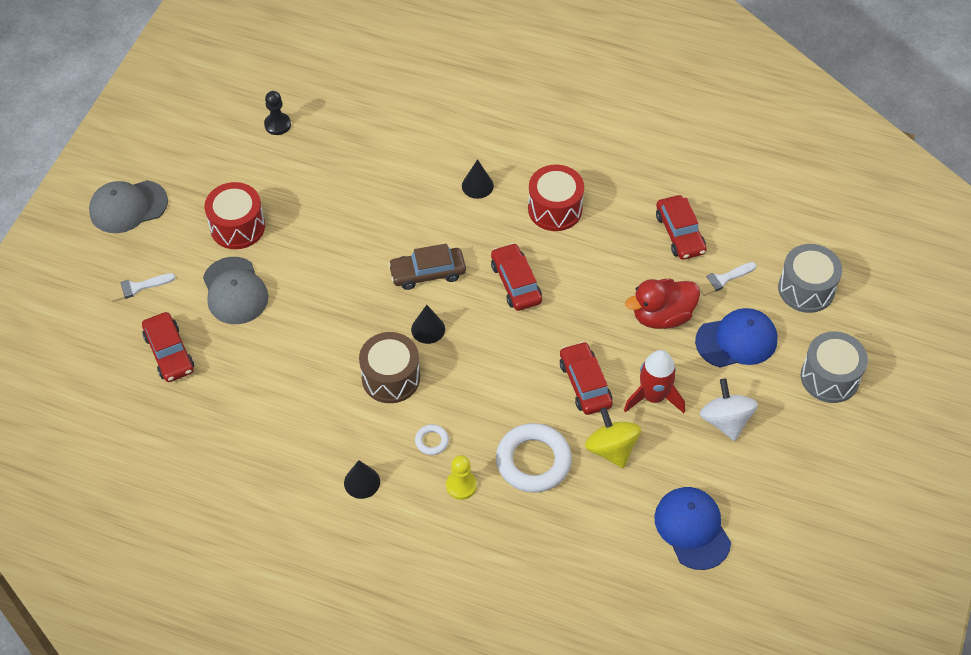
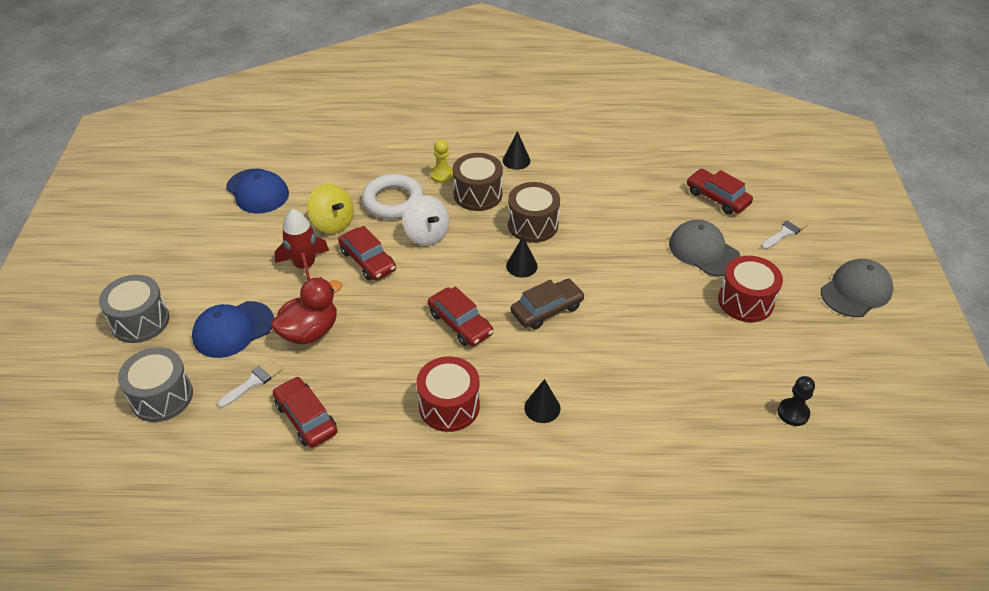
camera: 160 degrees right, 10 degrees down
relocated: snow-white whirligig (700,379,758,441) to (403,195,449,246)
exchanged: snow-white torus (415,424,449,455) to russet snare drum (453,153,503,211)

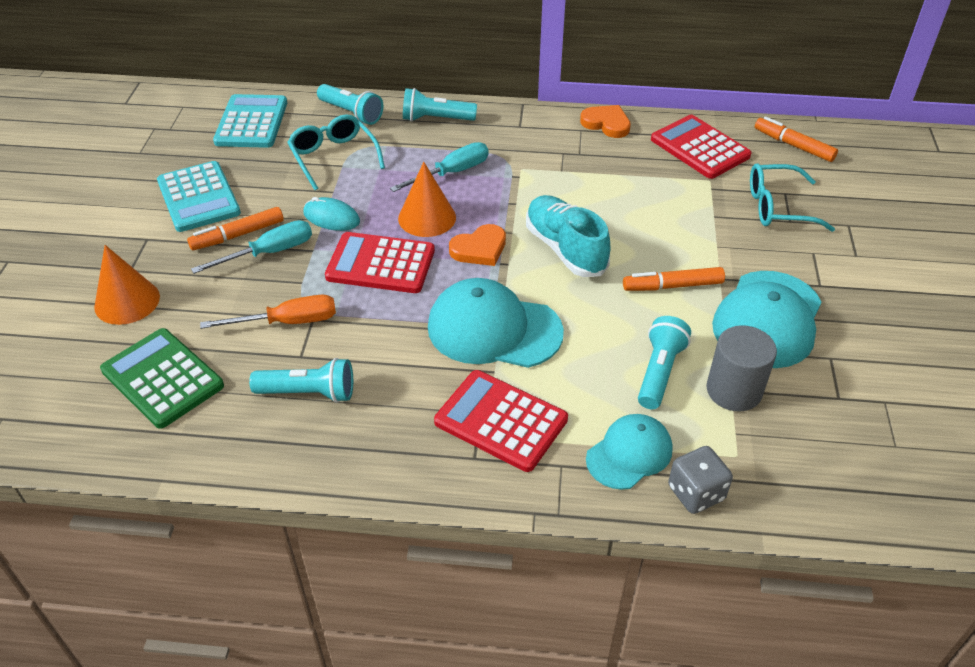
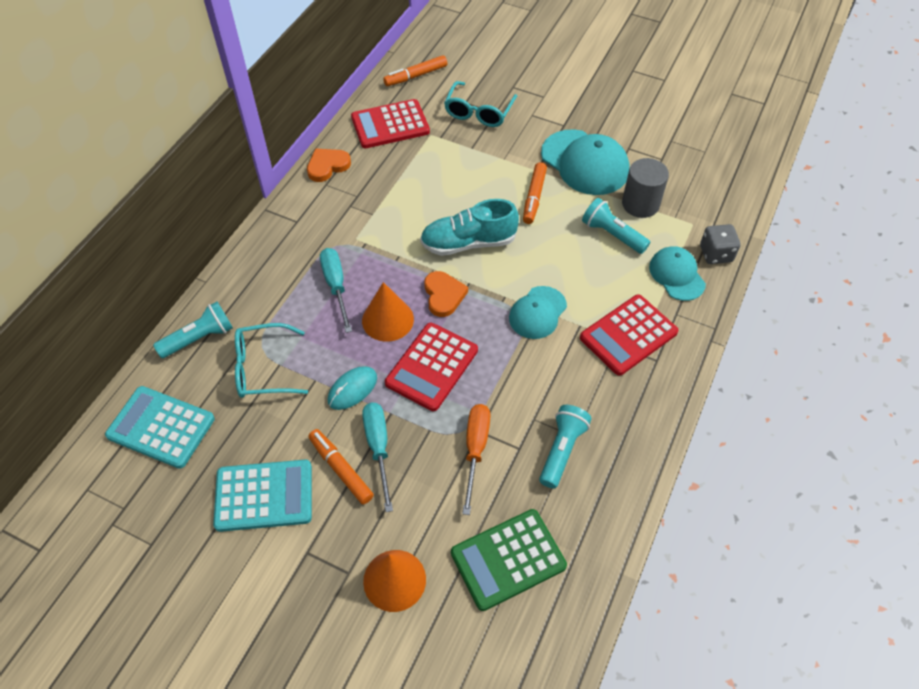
camera: 70 degrees left, 10 degrees up
missing: teal flashlight (403,88,477,121)
spun: orange-coloured marker pen (187,207,284,250) = (308,429,374,504) 150 degrees clockwise
size: teal baseball cap (428,278,564,368) = (509,286,567,339) x0.62

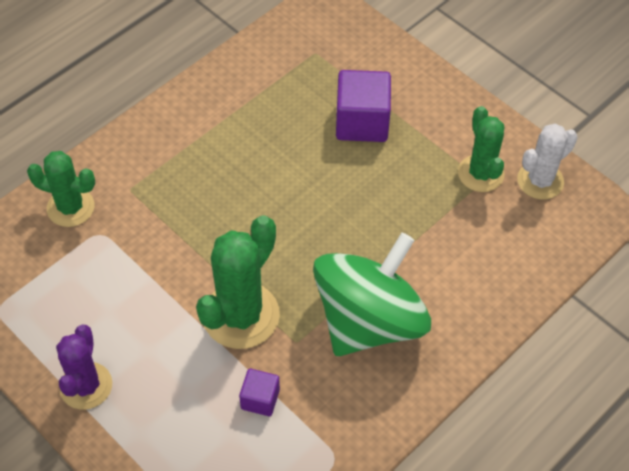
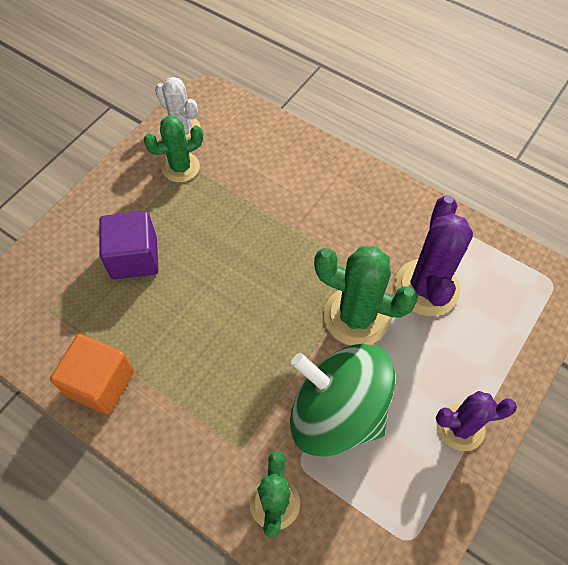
camera: 100 degrees left, 5 degrees up
appeared: orange-coloured cube (50,334,134,415)
relocated: emerald whirligig (313,233,431,356) to (290,344,395,457)
exchanged: purple cube (239,369,280,416) to purple saguaro cactus (395,195,473,316)

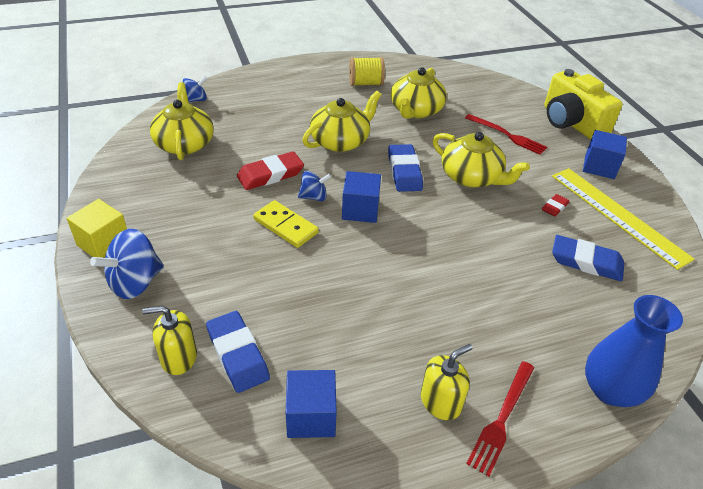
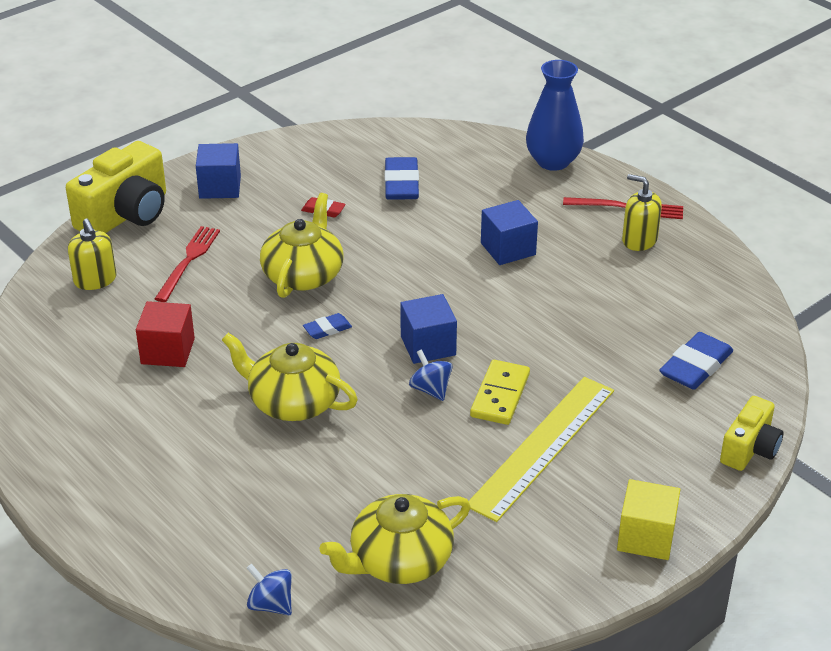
camera: 110 degrees left, 5 degrees down
missing: cobalt whirligig (90,229,164,299); scarlet gum eraser (237,151,304,190); yellow bobbin (349,57,385,86)
appeared: yellow photo camera (720,396,783,471)
relocated: yellow soap dispenser (142,306,197,375) to (68,218,117,290); yellow ruler (552,168,695,270) to (469,377,614,522); cobalt cube (286,370,337,438) to (481,200,538,265)
exchanged: yellow china teapot (391,67,447,119) to scarlet cube (136,301,195,367)
size: cobalt gum eraser (388,144,423,192) = (303,313,352,339) x0.54

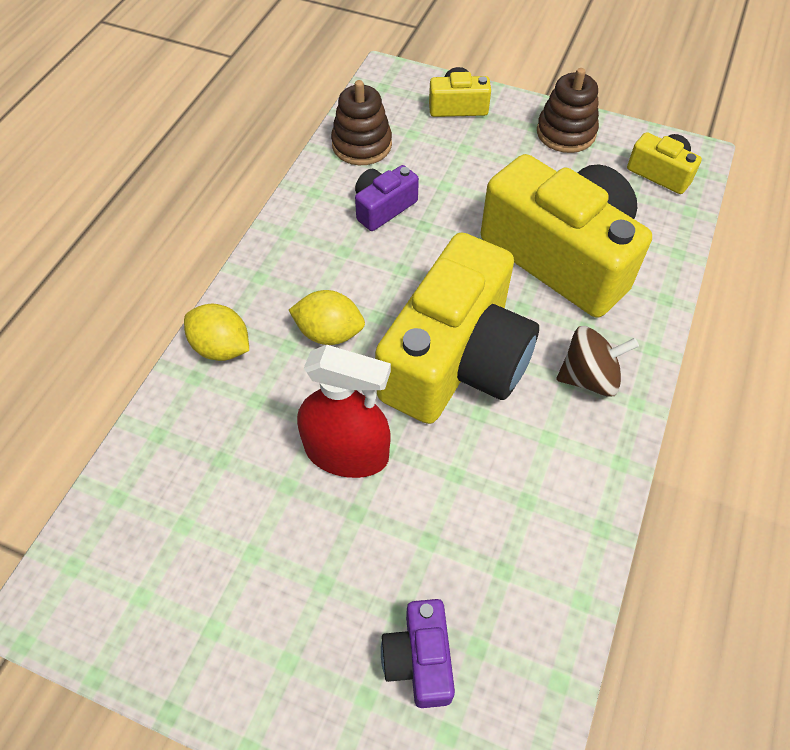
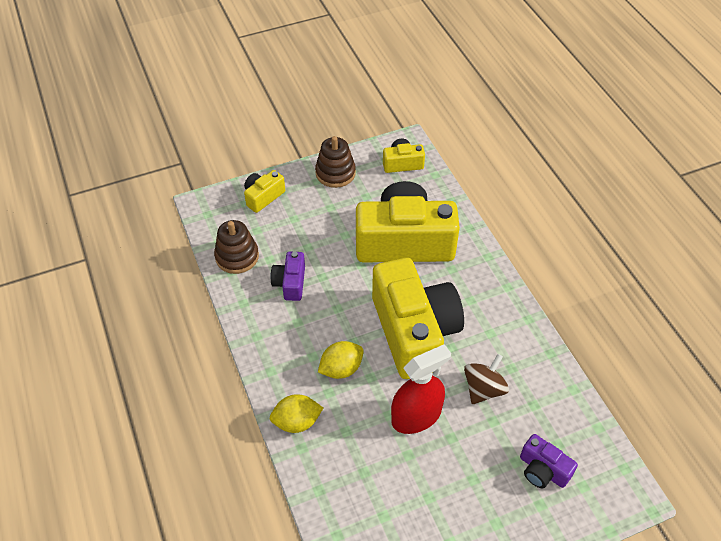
camera: 45 degrees left, 5 degrees down
relocated: russet whirligig (556,326,639,397) to (464,354,509,404)

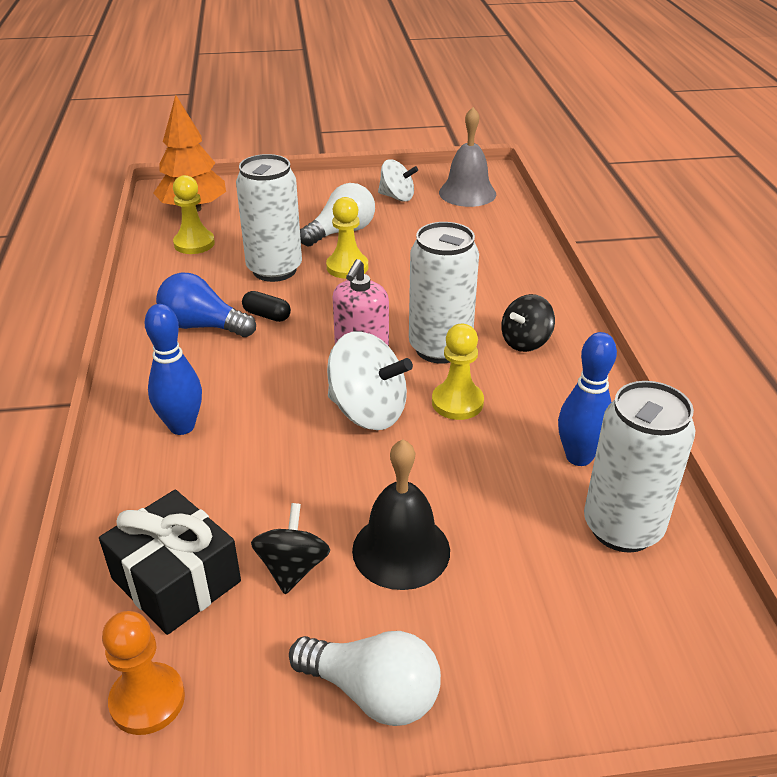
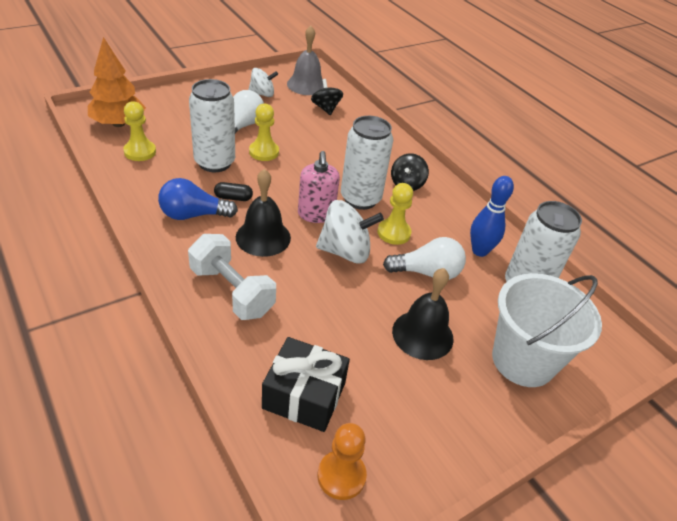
camera: 30 degrees left, 5 degrees up
appeared: jet-black school bell (236,169,291,257); snow-white sand bucket (492,273,602,387)
relocated: jet-black whirligig (251,503,331,594) to (311,79,343,115); snow-white light bulb (289,631,441,726) to (383,237,466,280)
exchanged: cobalt bowling pin (144,304,202,435) to snow-white hand weight (188,234,276,320)

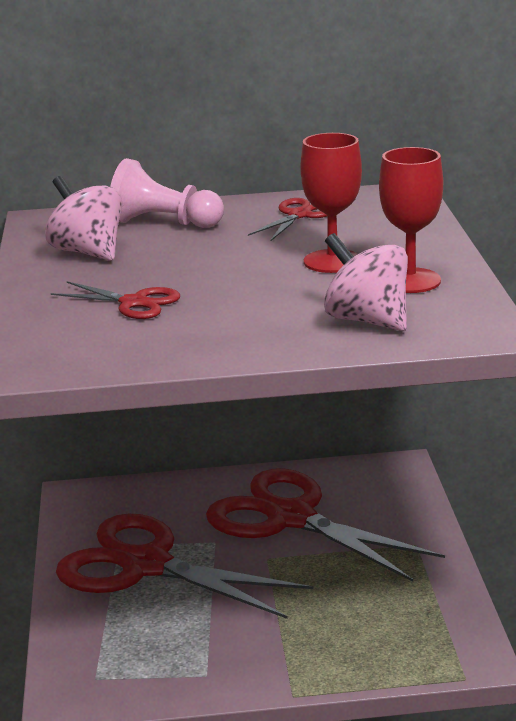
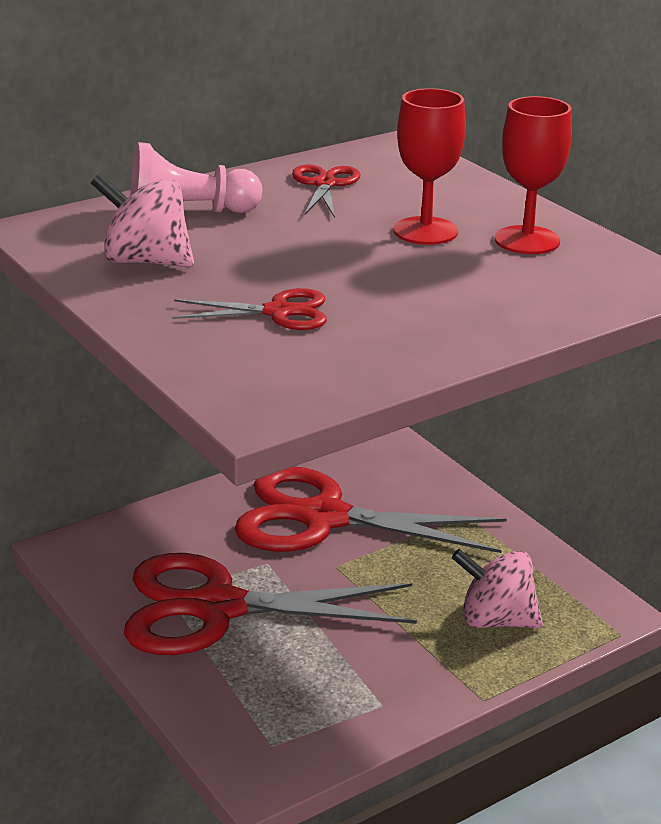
camera: 30 degrees left, 5 degrees up
relocated: pink whirligig (324,233,408,331) to (451,549,543,628)

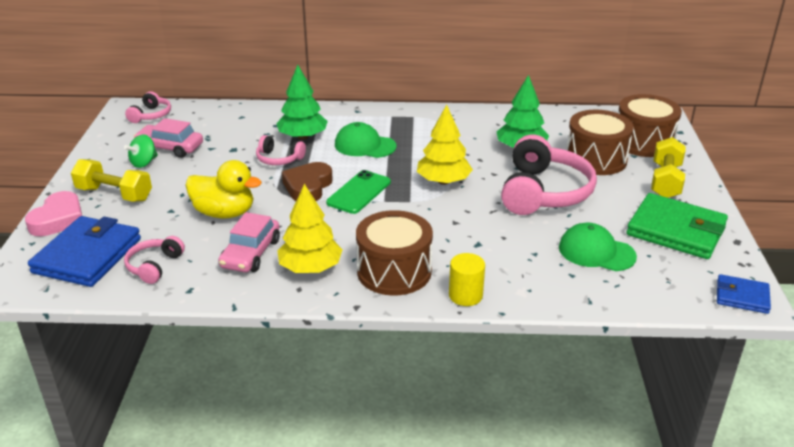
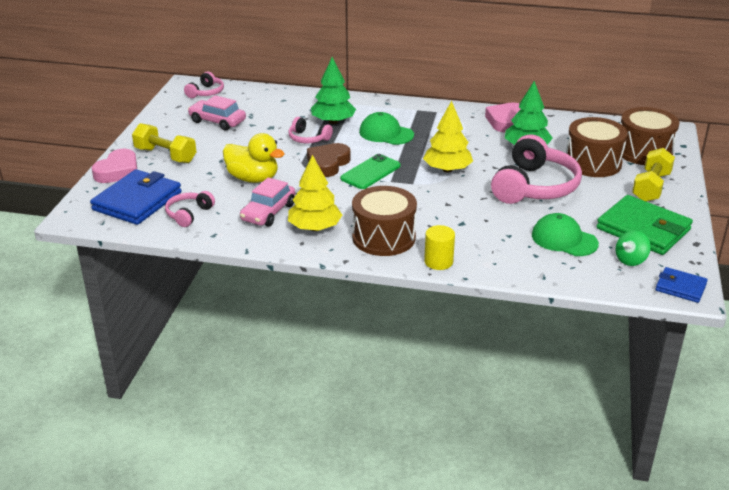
camera: 10 degrees right, 0 degrees up
appeared: pink love heart (485,103,520,133)
relocated: emerald whirligig (124,134,158,168) to (615,230,651,266)

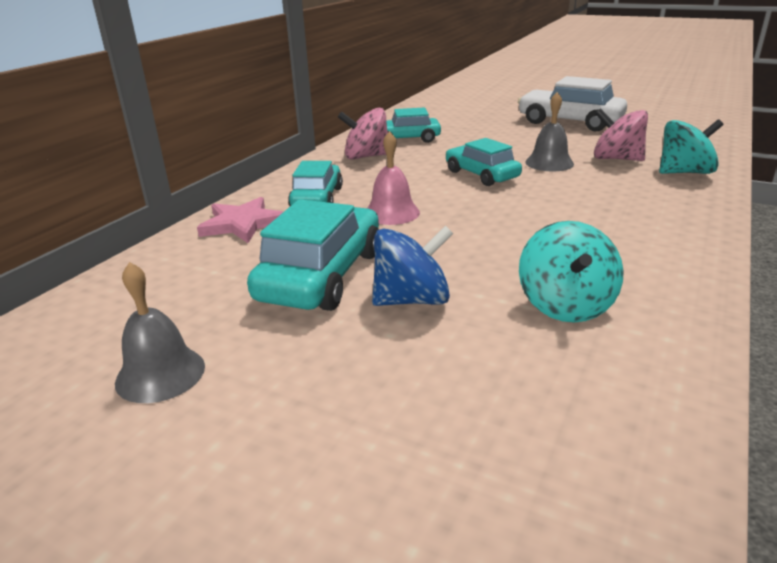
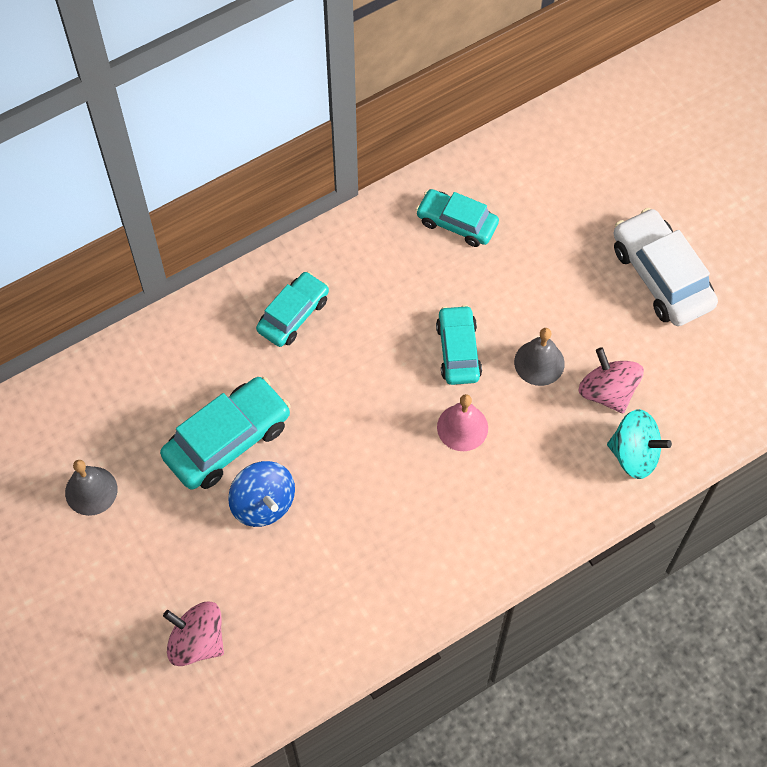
camera: 30 degrees right, 35 degrees up
missing: pink five-pointed star (197,197,283,243); teal whirligig (519,221,624,323)
relocated: pink whirligig (338,108,388,160) to (163,602,224,666); pink school bell (367,131,420,225) to (437,394,488,451)
spun: cobalt whirligig (372,225,453,306) = (228,461,295,527) 45 degrees clockwise

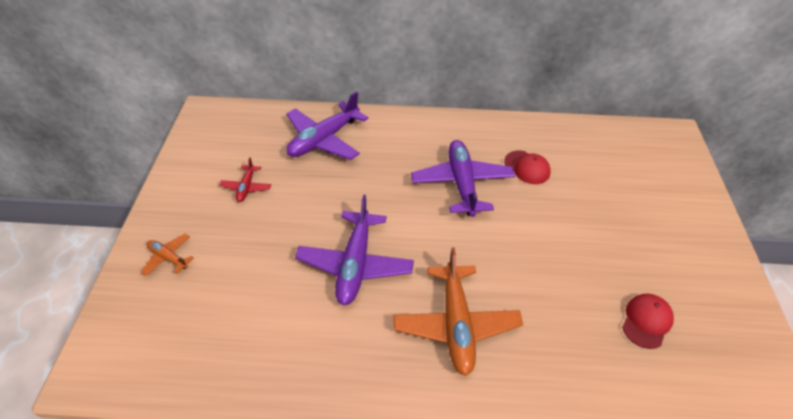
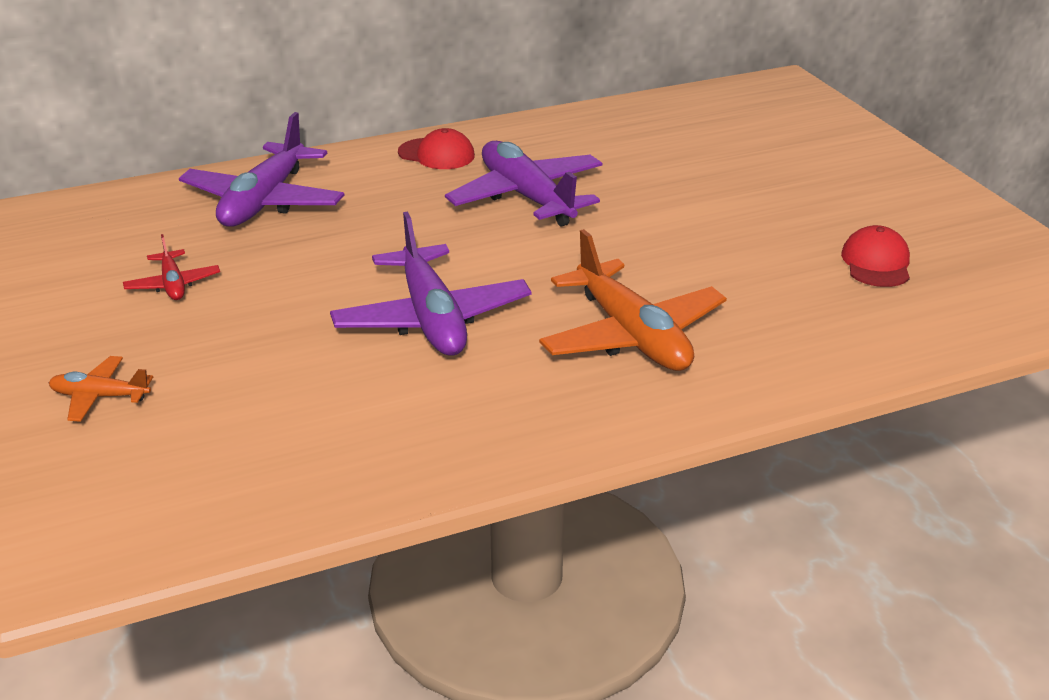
camera: 25 degrees left, 15 degrees down
relocated: scarlet baseball cap (504,150,551,184) to (398,128,475,169)

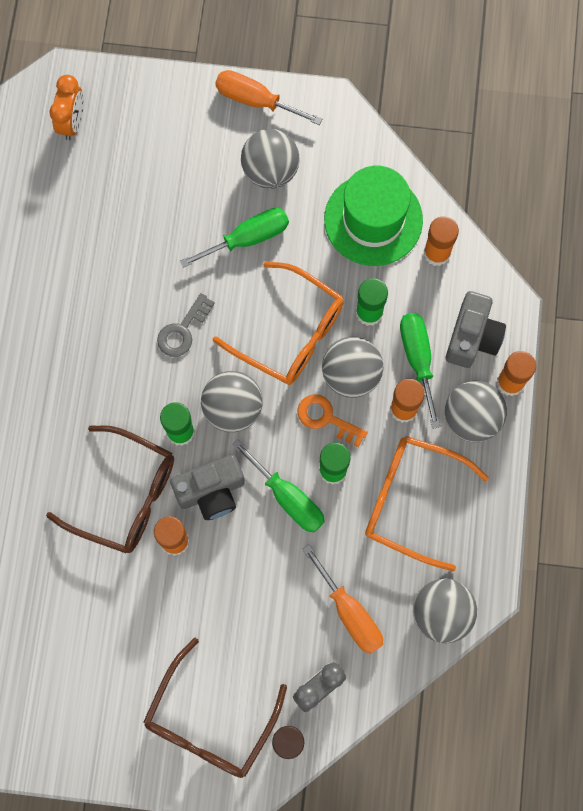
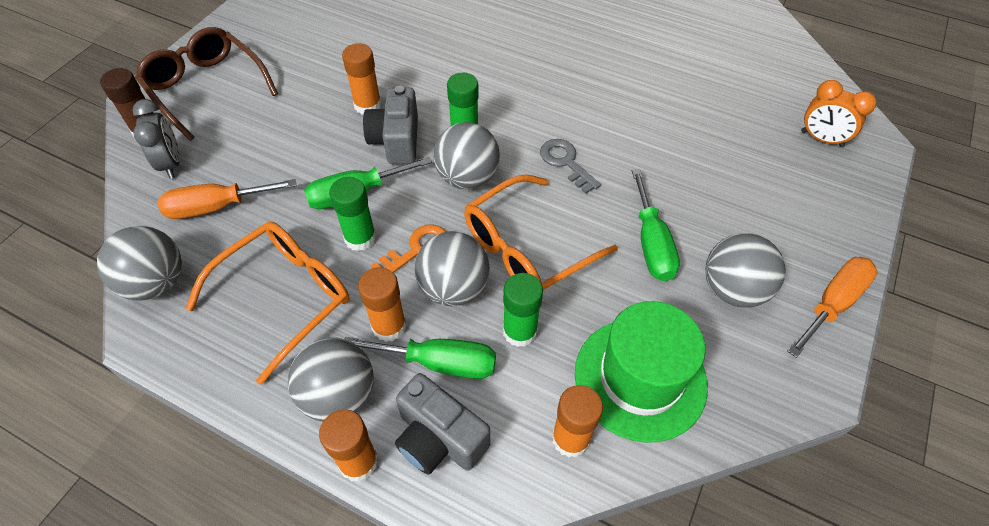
camera: 110 degrees right, 20 degrees down
missing: russet eyeglasses (46,425,174,553)

